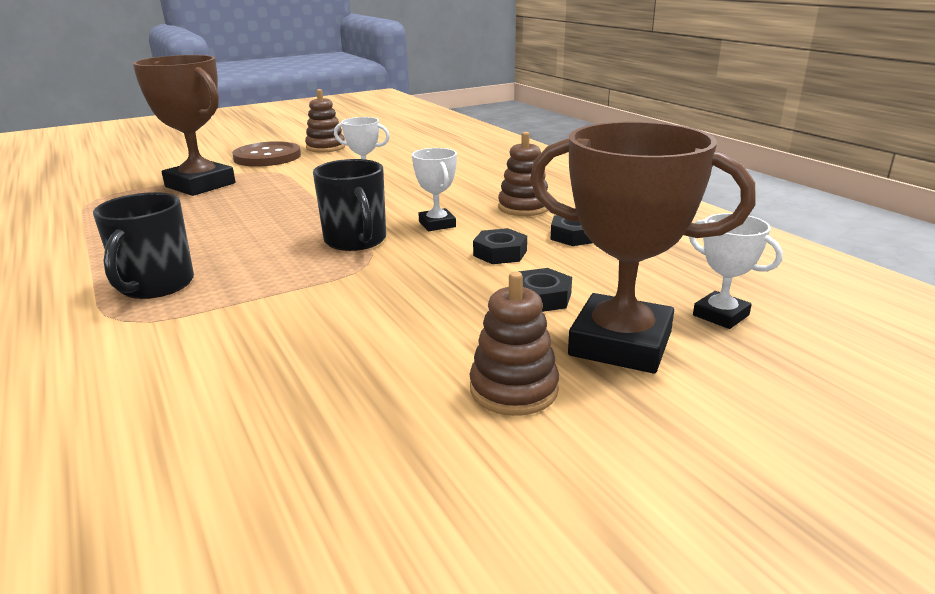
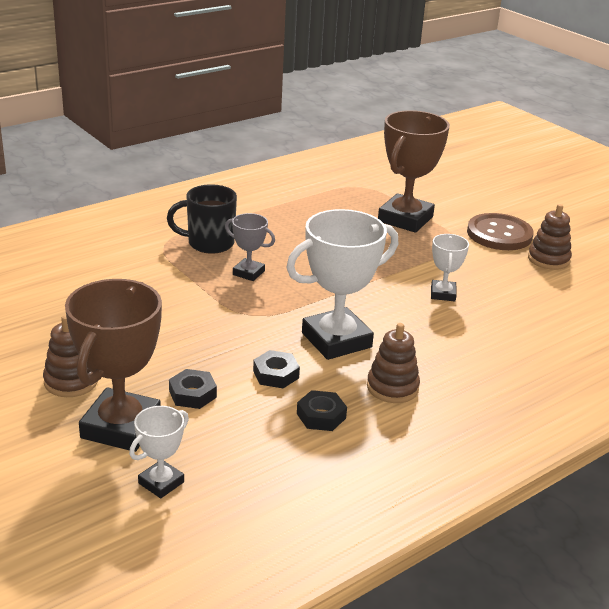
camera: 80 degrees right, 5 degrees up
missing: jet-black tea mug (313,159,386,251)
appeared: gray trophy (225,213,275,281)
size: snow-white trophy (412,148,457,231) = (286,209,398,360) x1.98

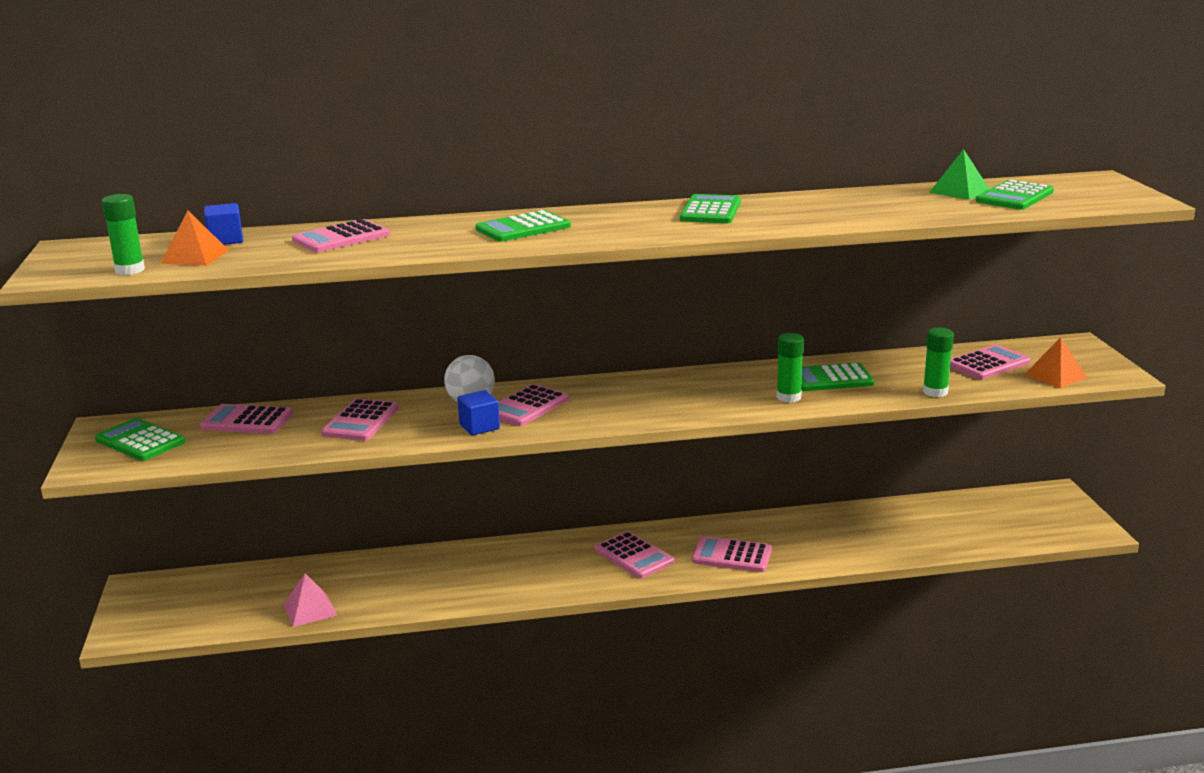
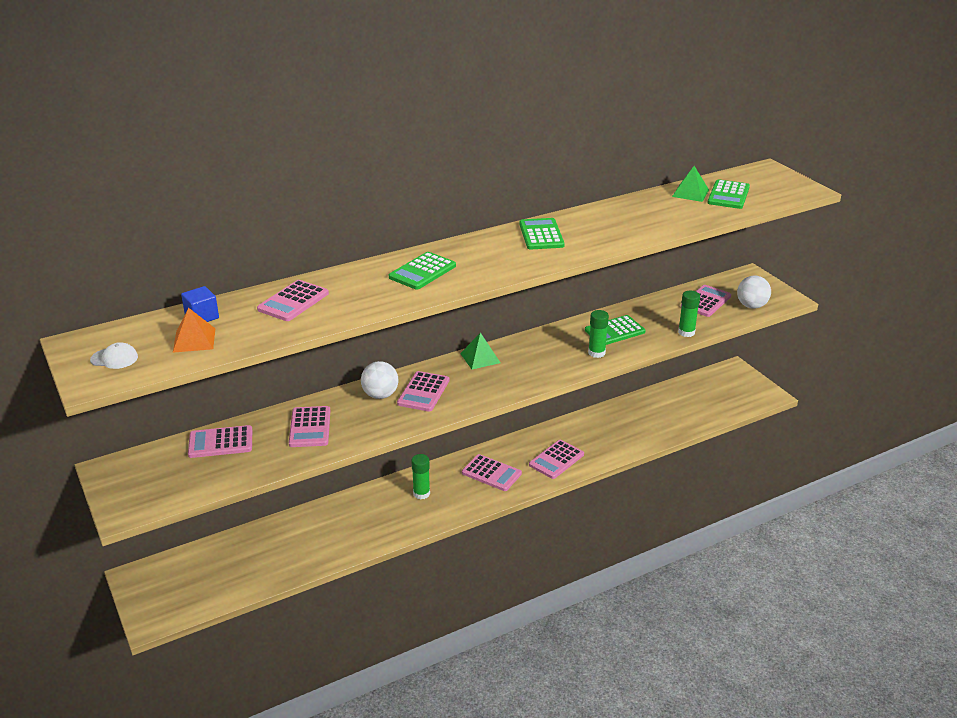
camera: 20 degrees left, 10 degrees up
missing: emerald calculator (95,418,185,461); pink solid pyramid (283,573,337,627); cobalt cube (458,390,500,435)
appeared: snow-white baseball cap (90,342,138,369); emerald solid pyramid (460,333,500,370)
relocated: emerald glue stick (102,194,145,275) to (411,454,430,499)
exchanged: orange-coloured solid pyramid (1024,337,1087,388) to snow-white play ball (737,276,771,309)
spun: pink calculator (692,536,772,572) = (529,440,584,479) 45 degrees counterclockwise

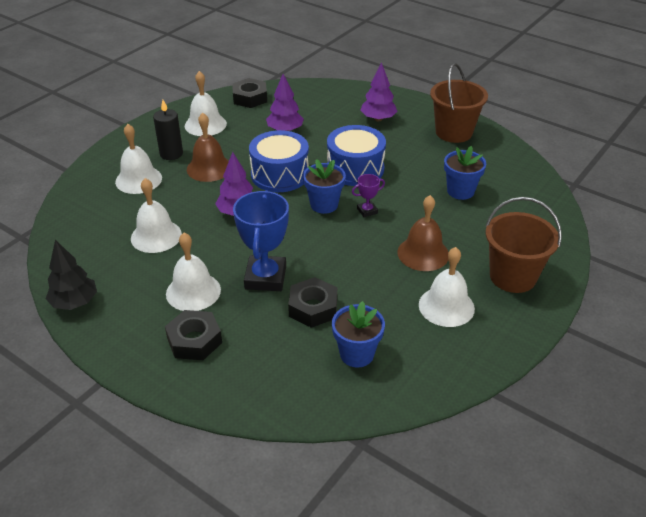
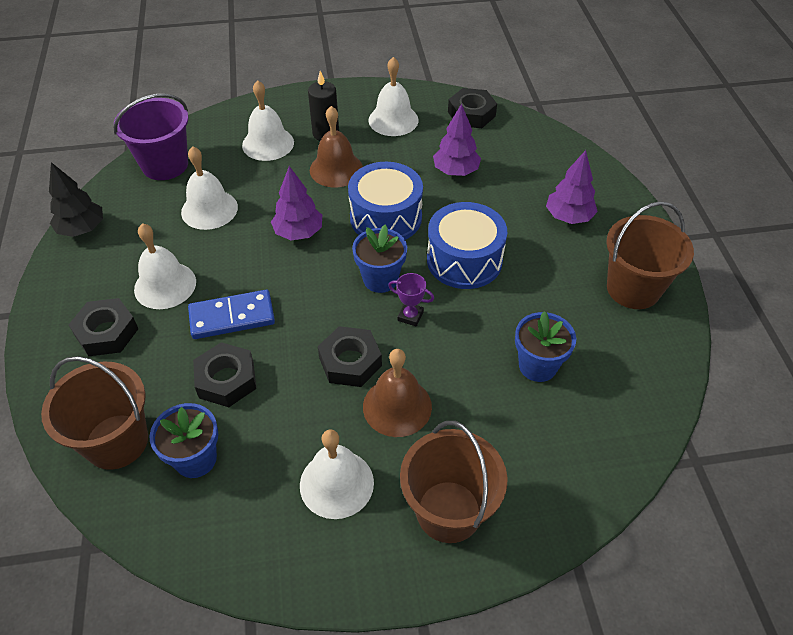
camera: 45 degrees right, 10 degrees up
appeared: russet sand bucket (41,356,148,470); purple sand bucket (114,94,189,180); jet-black hex nut (318,326,382,387)
exchanged: cobalt trophy (233,190,289,291) to cobalt domino (188,290,275,339)

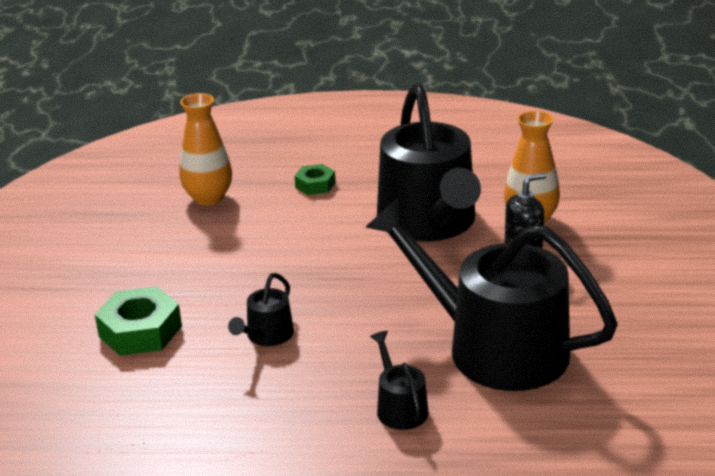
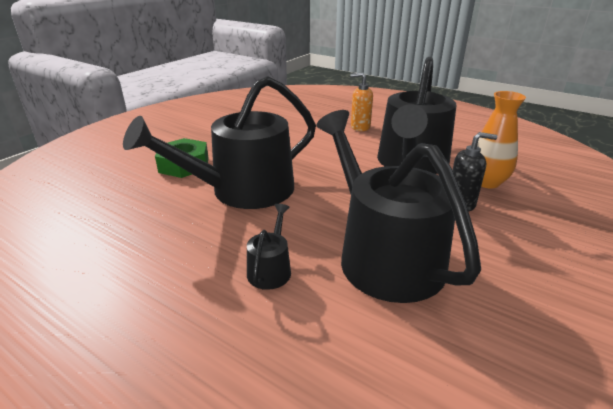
camera: 30 degrees right, 0 degrees up
missing: orange-coloured flower vase (179,93,232,206)
exchanged: emerald hex nut (295,164,335,195) to orange-coloured soap dispenser (350,72,373,131)
size: jet-black watering pot (228,273,294,346) = (123,76,316,209) x2.42

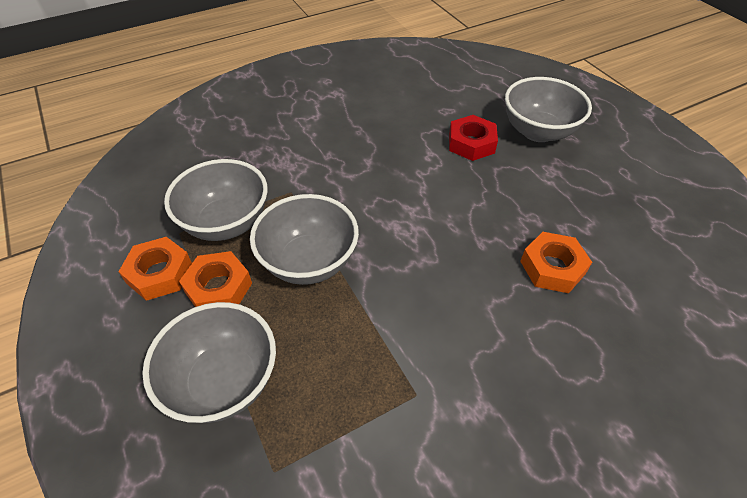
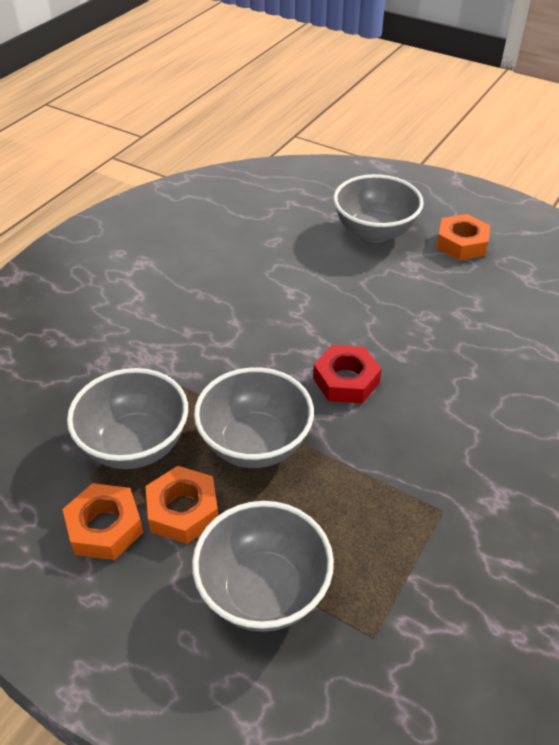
camera: 30 degrees left, 5 degrees down
relocated: scarlet hex nut (449,115,498,161) to (313,345,382,403); orange-coloured hex nut (520,232,592,293) to (436,214,490,260)

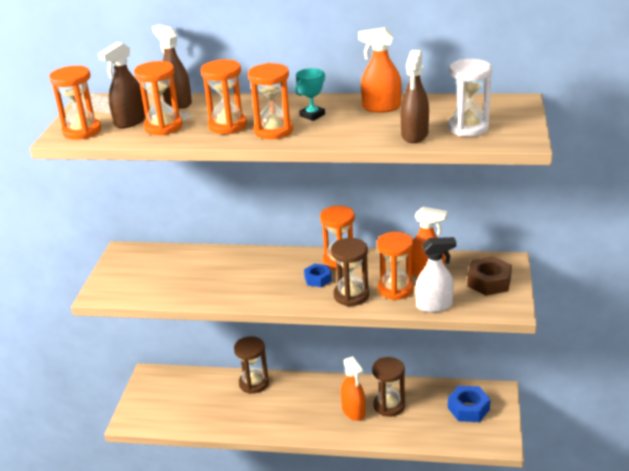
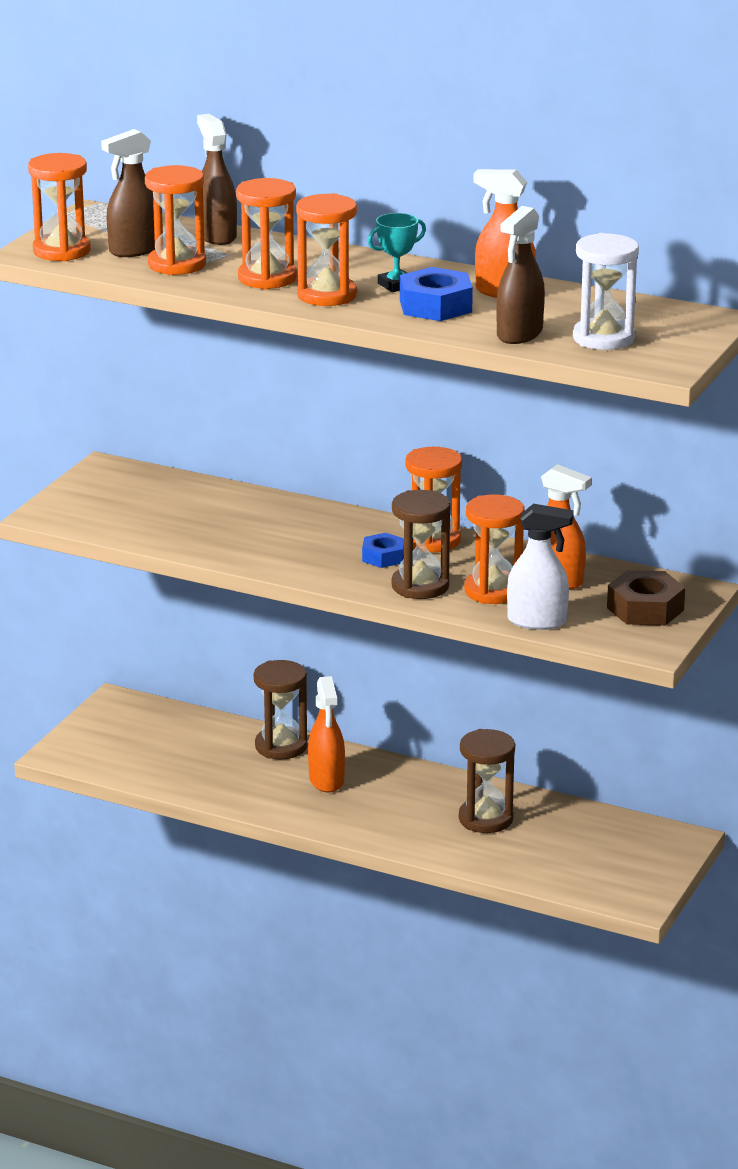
camera: 15 degrees right, 5 degrees down
relocated: orange-coloured sprayer (341,356,366,421) to (308,676,345,792); cobalt hex nut (448,386,491,422) to (400,267,473,321)

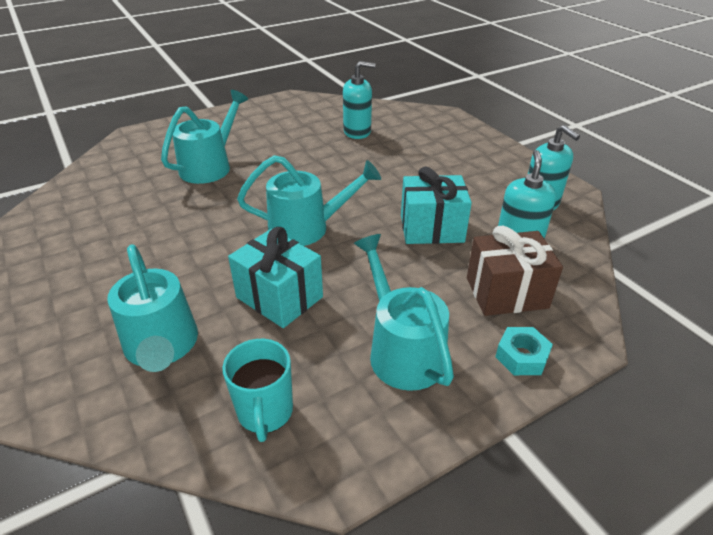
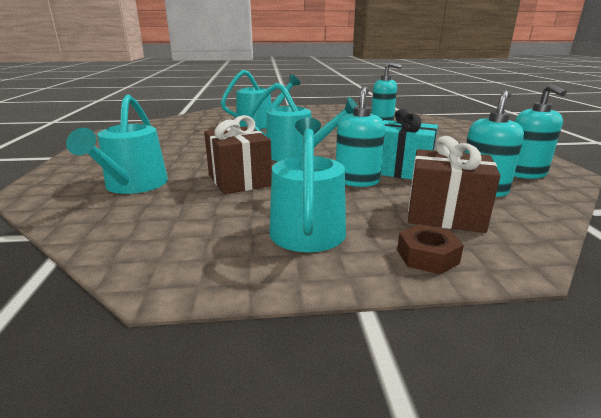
camera: 25 degrees right, 15 degrees down
missing: teal tea mug (222,339,293,442)
appeared: teal soap dispenser (336,86,385,187)
colour: teal present (228,227,323,328) to russet present (204,115,272,194); teal hex nut (495,327,553,375) to russet hex nut (397,224,464,274)

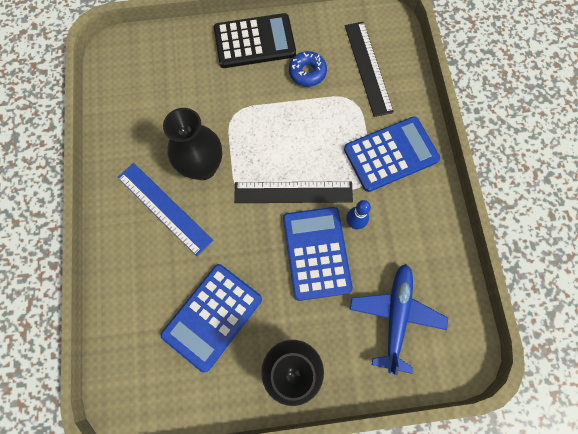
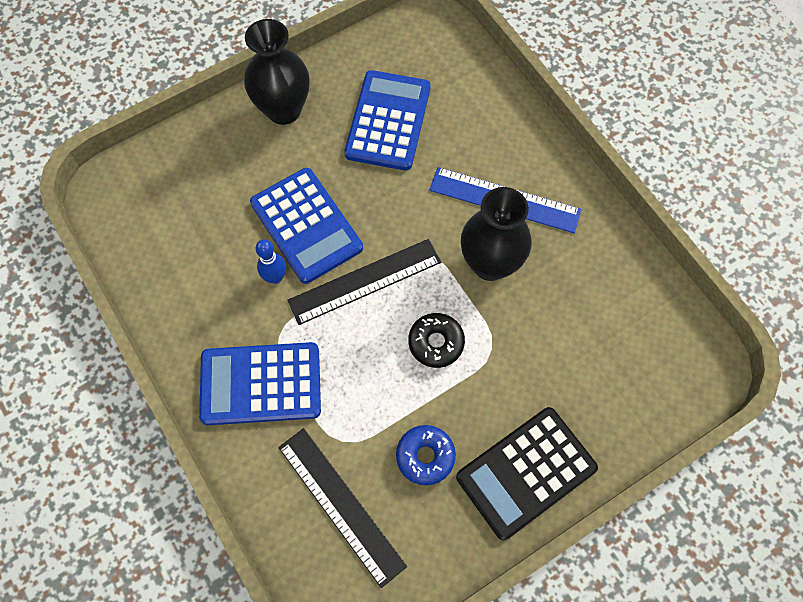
camera: 155 degrees right, 5 degrees down
missing: cobalt toy plane (350,264,448,375)
appeared: jet-black glazed donut (408,313,465,368)
spun: cobalt calculator (344,116,440,192) = (199,342,321,425) 45 degrees clockwise

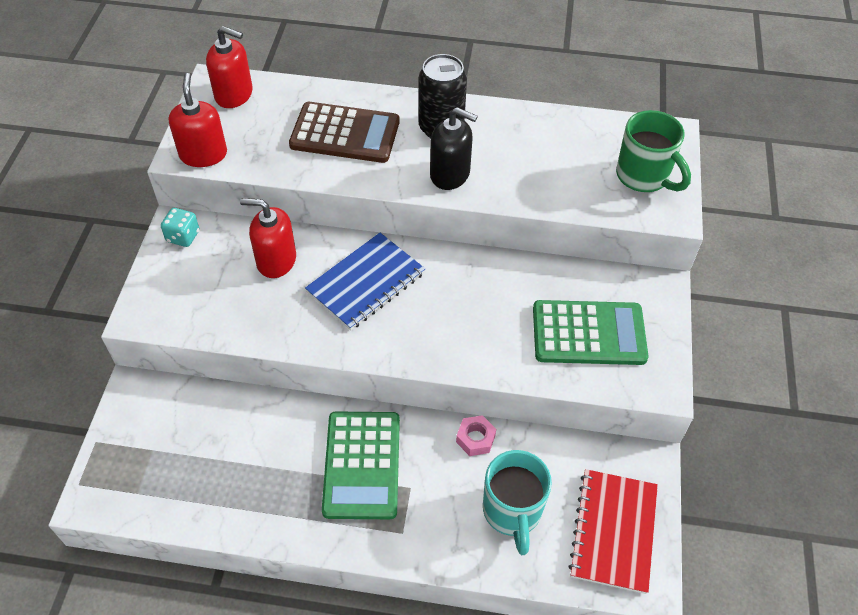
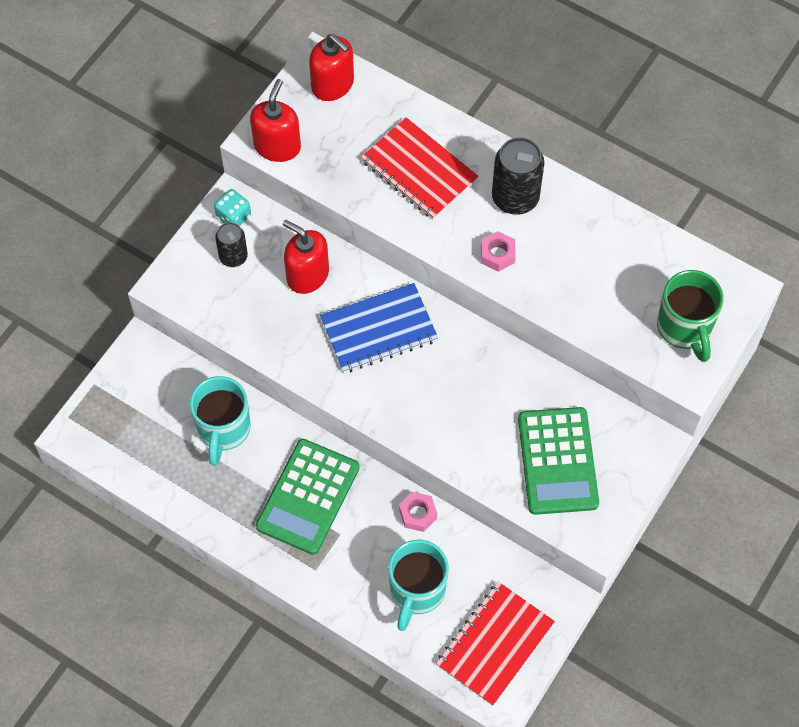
camera: 25 degrees right, 10 degrees up
appeared: teal tea mug (190,376,251,466); jet-black soda can (215,222,248,267)
exchanged: russet calculator (289,102,400,163) to scarlet notebook (361,117,479,219); jet-black soap dispenser (430,107,478,190) to pink hex nut (481,231,516,272)
spun: emerald calculator (533,300,648,365) = (518,407,599,515) 60 degrees clockwise

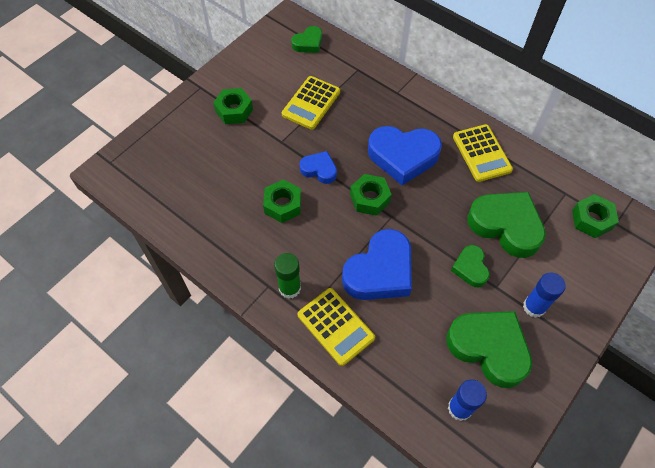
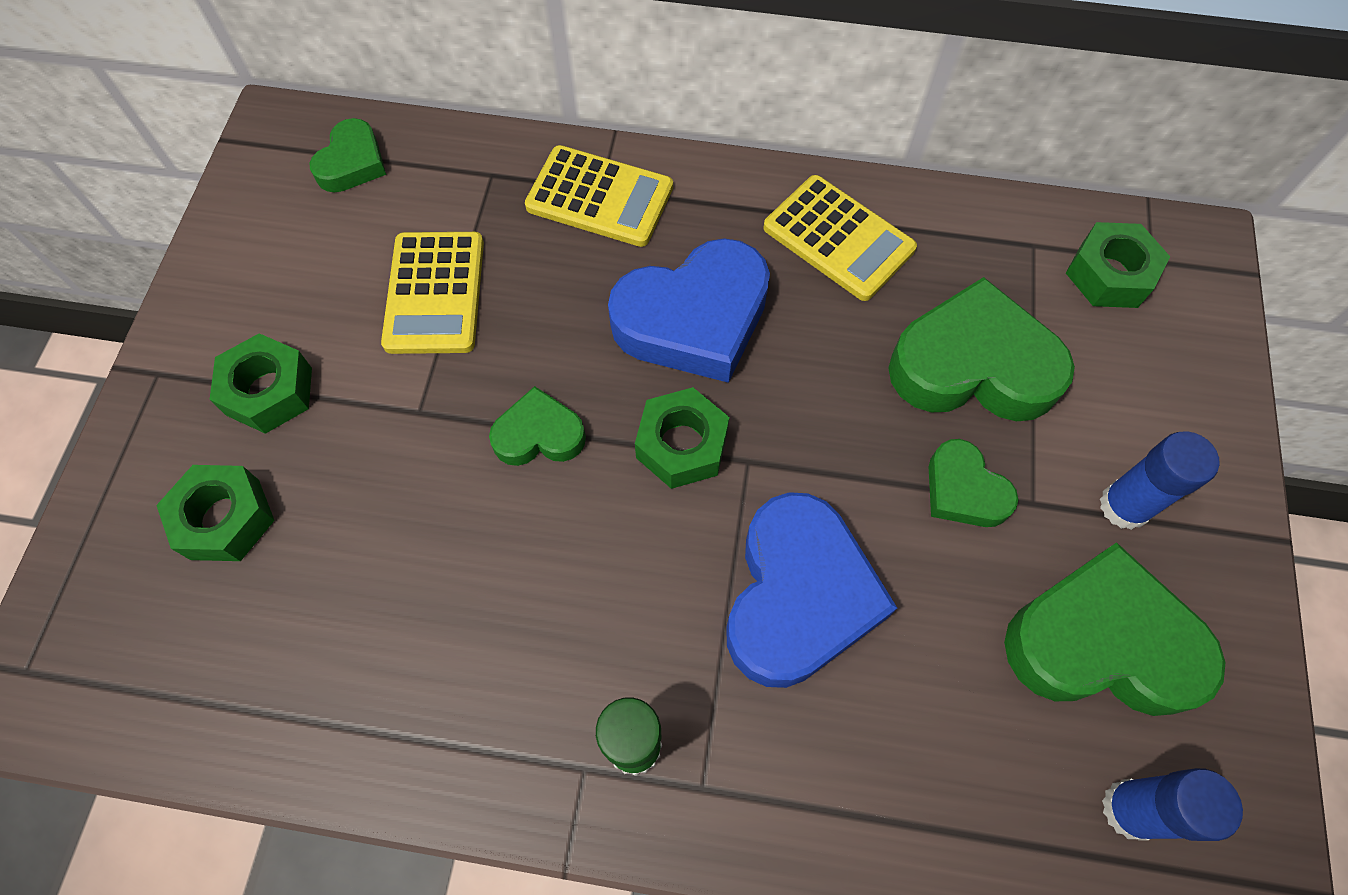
camera: 30 degrees left, 5 degrees up
relocated: emerald hex nut (263,179,301,223) to (156,465,275,561); yellow calculator (297,288,375,366) to (525,145,673,247)
colour: cobalt love heart (299,151,337,184) to emerald love heart (489,386,586,466)

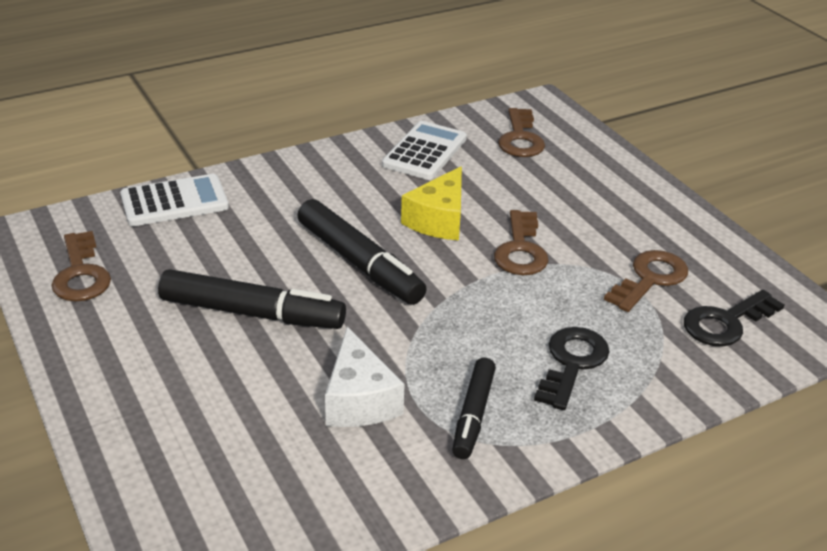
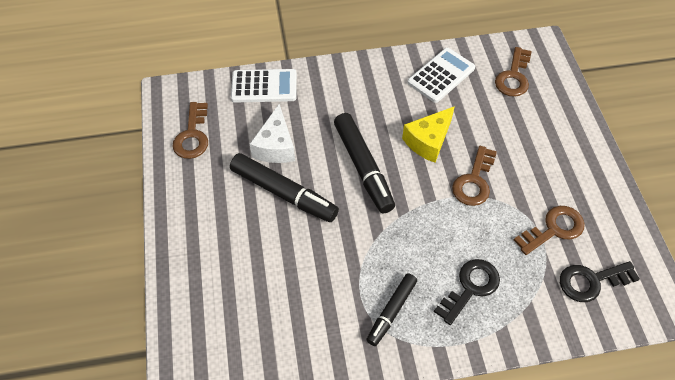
camera: 20 degrees right, 20 degrees up
relocated: snow-white cheese (325,327,405,427) to (250,104,295,163)

